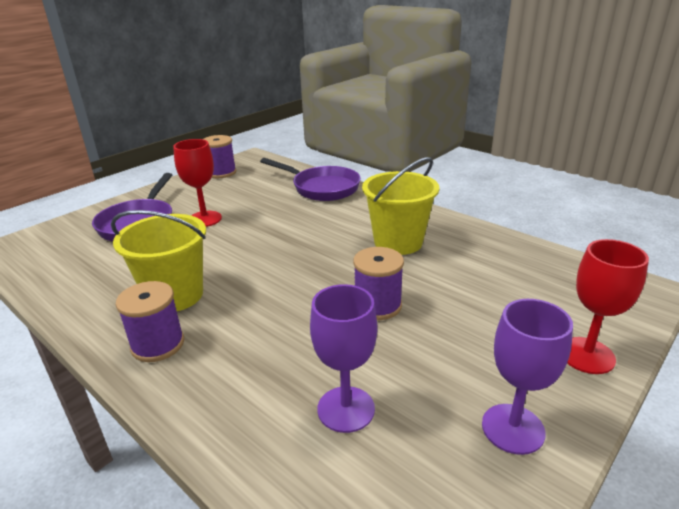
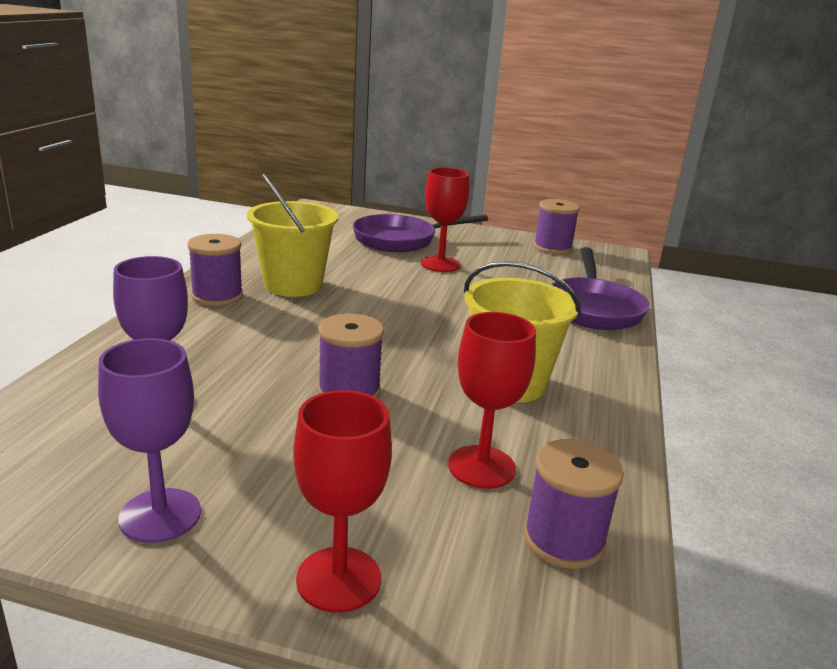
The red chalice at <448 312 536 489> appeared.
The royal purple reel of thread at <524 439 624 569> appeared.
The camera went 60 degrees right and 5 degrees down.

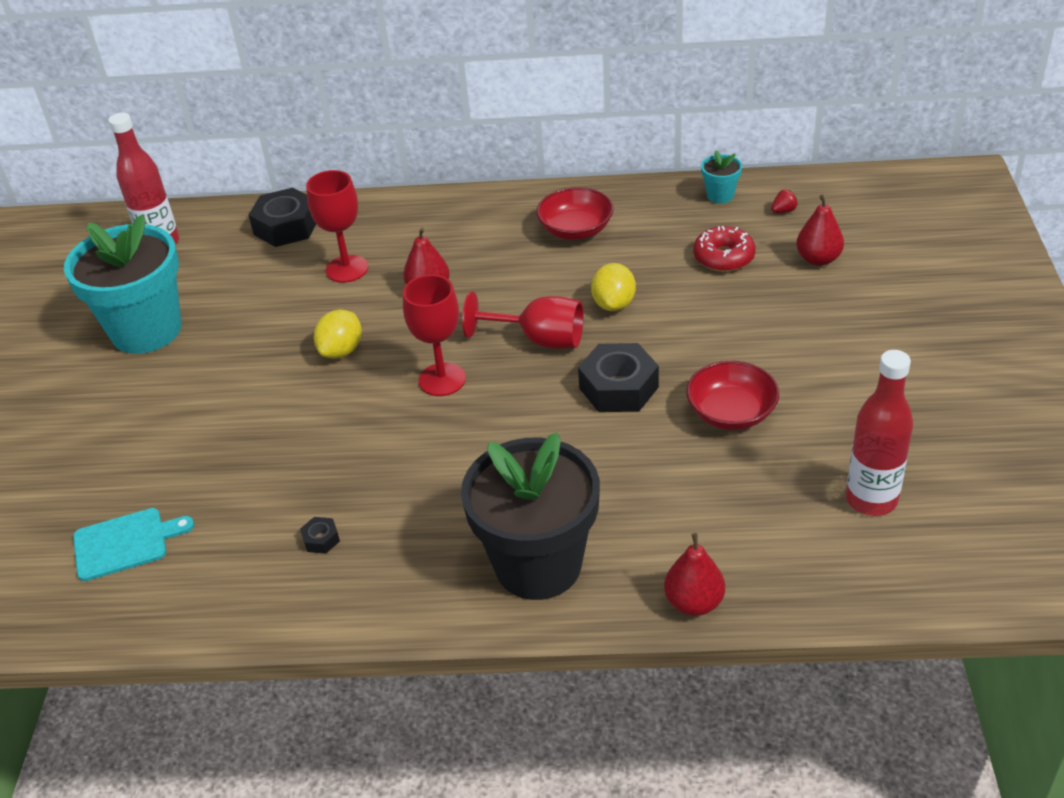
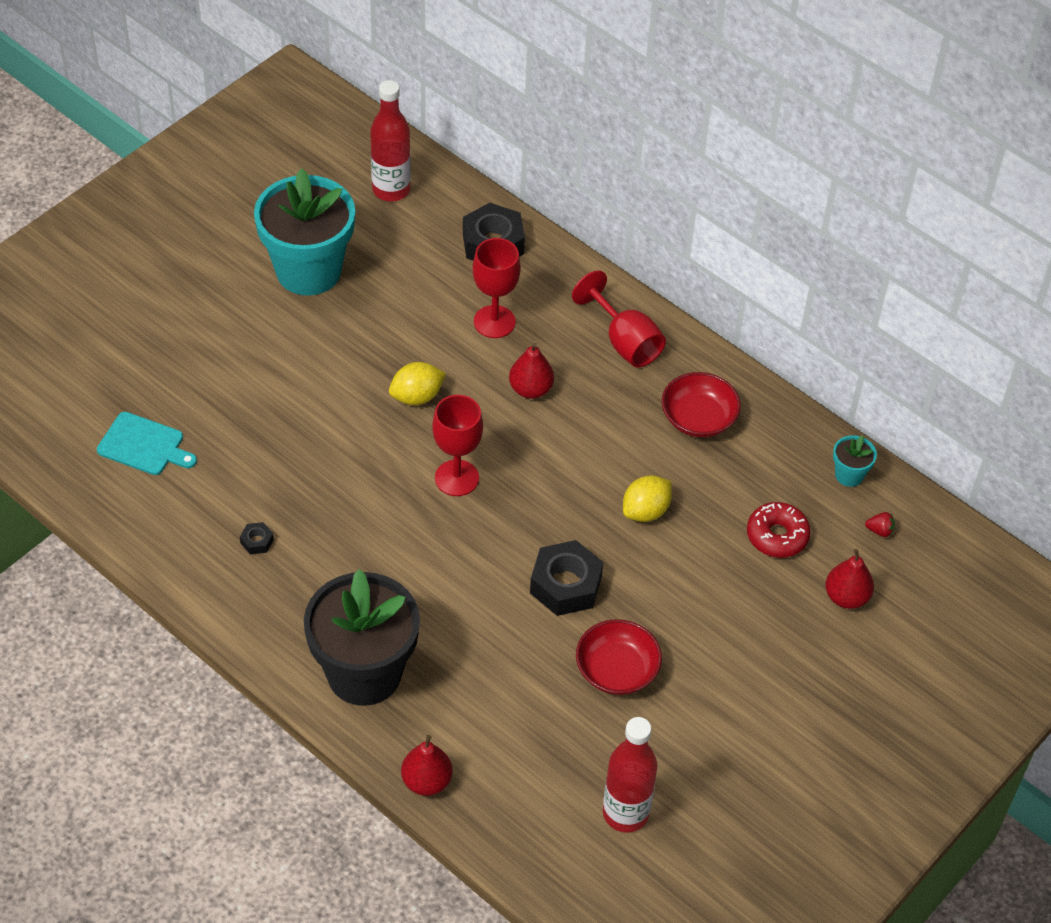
The red chalice moved from <462 292 584 349> to <572 270 666 368>.
The camera went 35 degrees right and 10 degrees up.

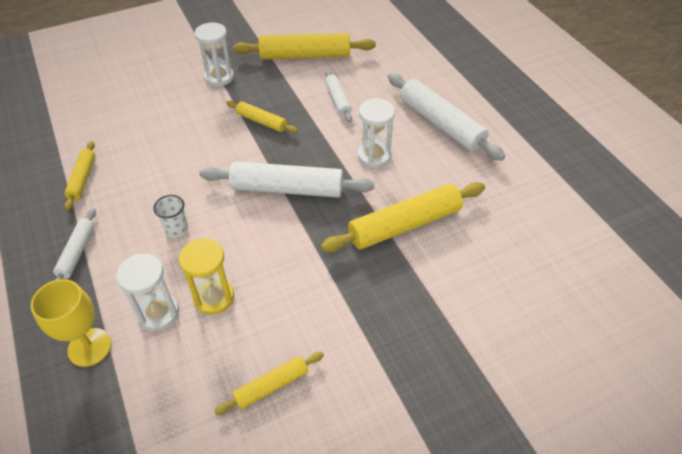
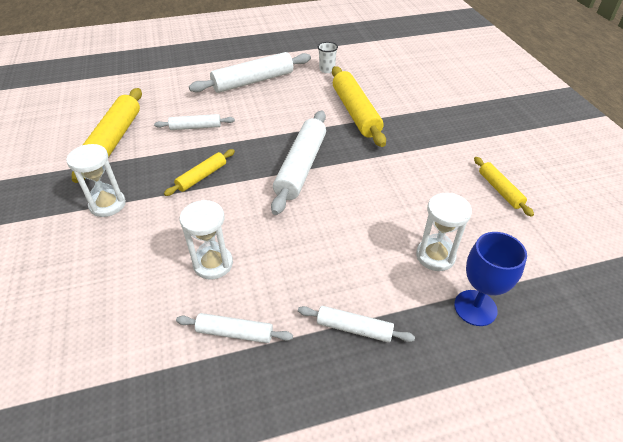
The yellow pastry roller at <64 141 95 211> became the snow-white pastry roller at <176 313 293 343>.
The snow-white sand timer moved from <358 99 395 168> to <180 200 233 280>.
The snow-white tumbler moved from <153 195 188 238> to <317 42 338 73>.
The yellow chalice at <31 279 111 367> became the blue chalice at <454 232 527 326>.
The yellow sand timer at <179 238 234 315> disappeared.
The camera went 80 degrees left and 5 degrees down.

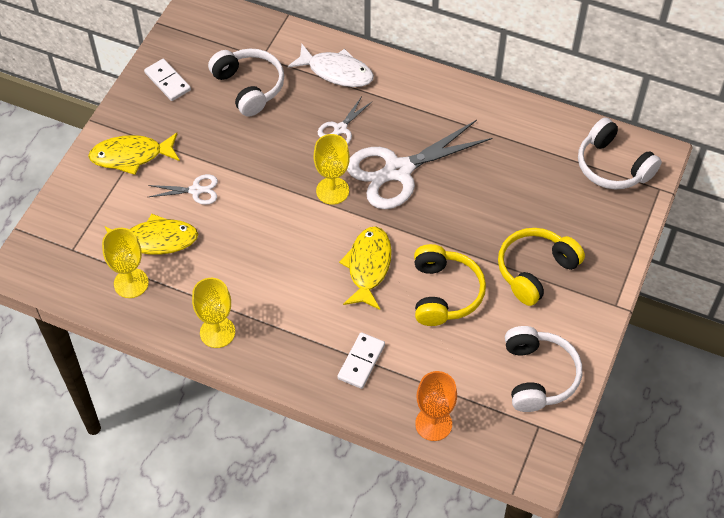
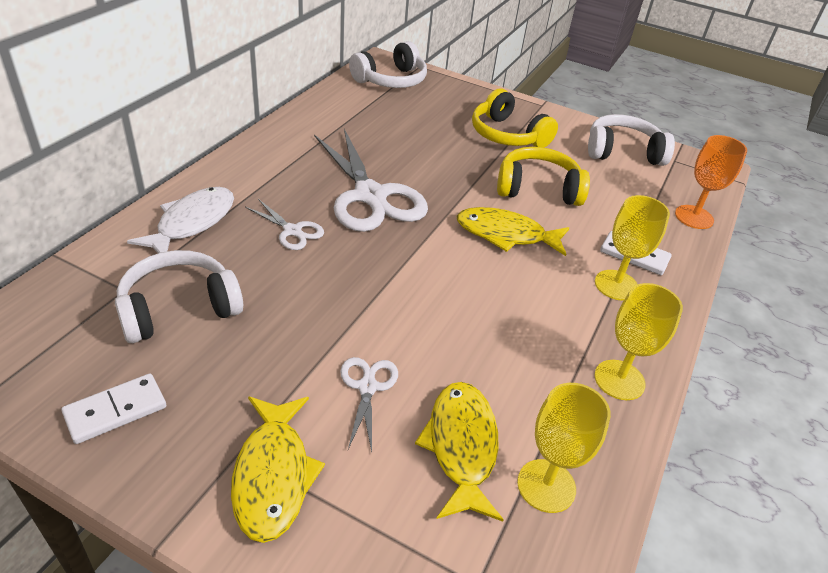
The yellow chalice moved from <314 134 350 205> to <595 195 670 301>.
The camera went 90 degrees left and 15 degrees down.

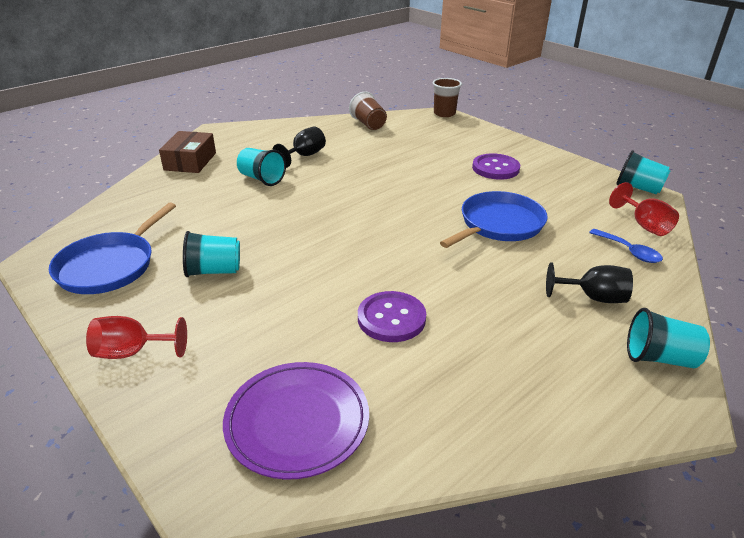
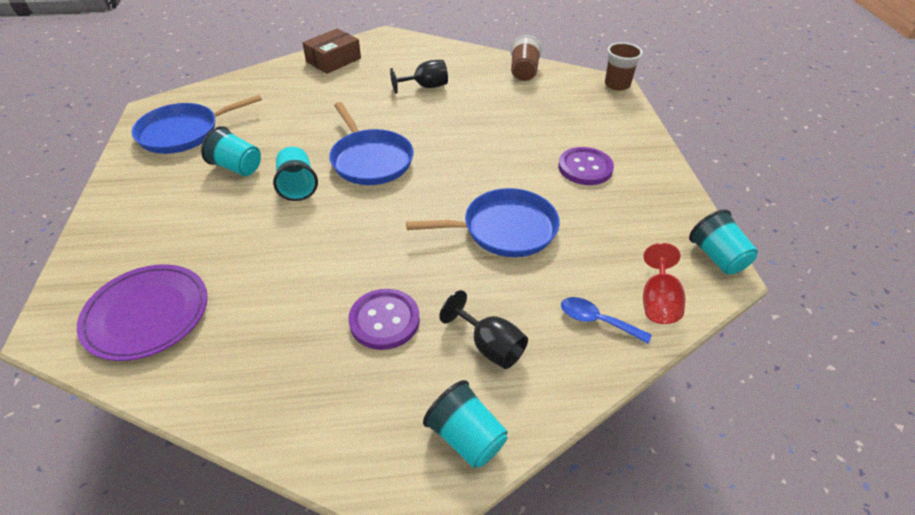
The aqua tumbler moved from <237 148 286 186> to <273 147 318 201>.
The blue skillet at <329 102 414 185> appeared.
The royal purple sewing button moved from <358 291 426 342> to <348 289 420 350>.
The blue teaspoon at <589 229 663 263> turned 120 degrees clockwise.
The red chalice at <86 316 187 359> disappeared.
The camera went 35 degrees right and 10 degrees up.

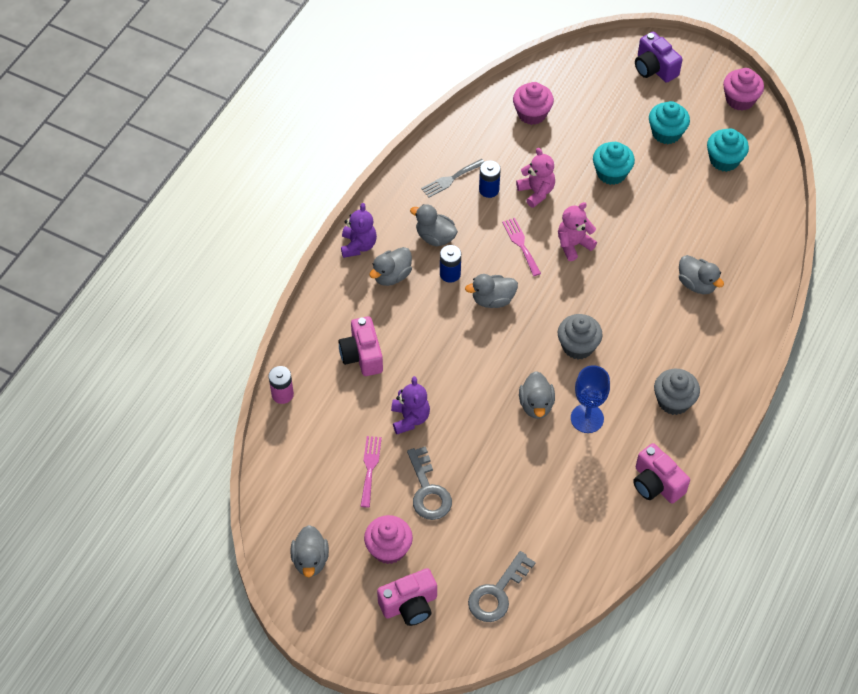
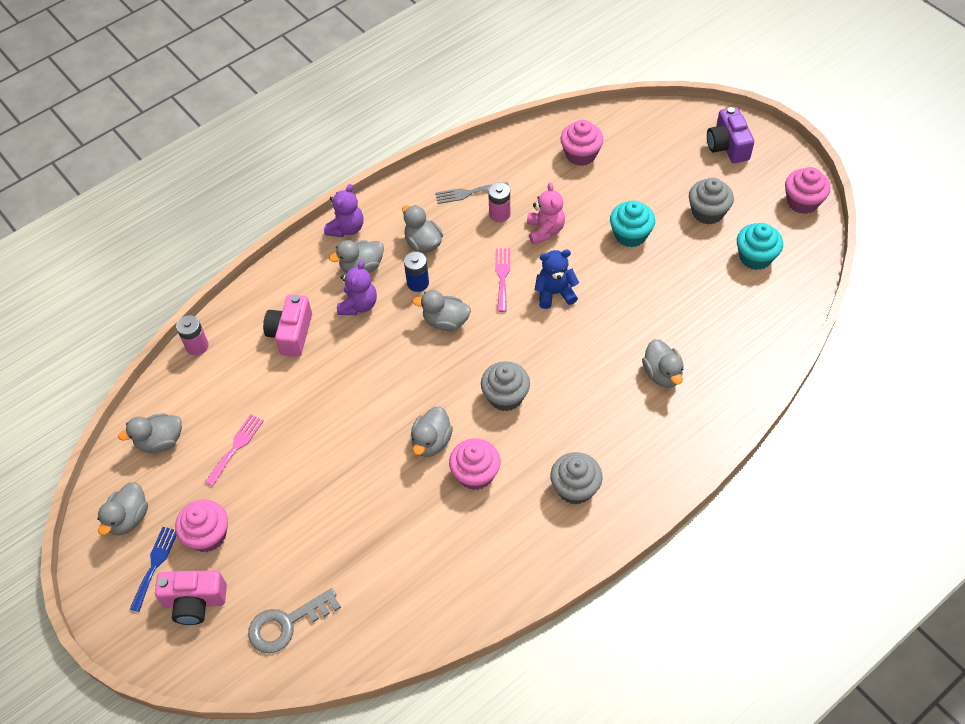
The ash-grey toy duck at <118 413 182 453> appeared.
The blue dinner fork at <130 527 176 612> appeared.
The royal purple stuffed bear moved from <391 376 430 434> to <337 260 377 315>.
The blue chalice at <571 365 610 433> was replaced by the pink cupcake at <449 438 500 490>.
The blue power cell at <479 160 501 198> became the pink power cell at <488 182 510 222>.
The pink stuffed bear at <558 202 597 261> became the blue stuffed bear at <535 250 579 309>.
The aqua cupcake at <649 101 690 144> became the ash-grey cupcake at <689 178 734 225>.
The ash-grey door key at <407 446 452 520> disappeared.
The pink compact camera at <633 443 690 503> disappeared.
The camera went 25 degrees right and 0 degrees up.

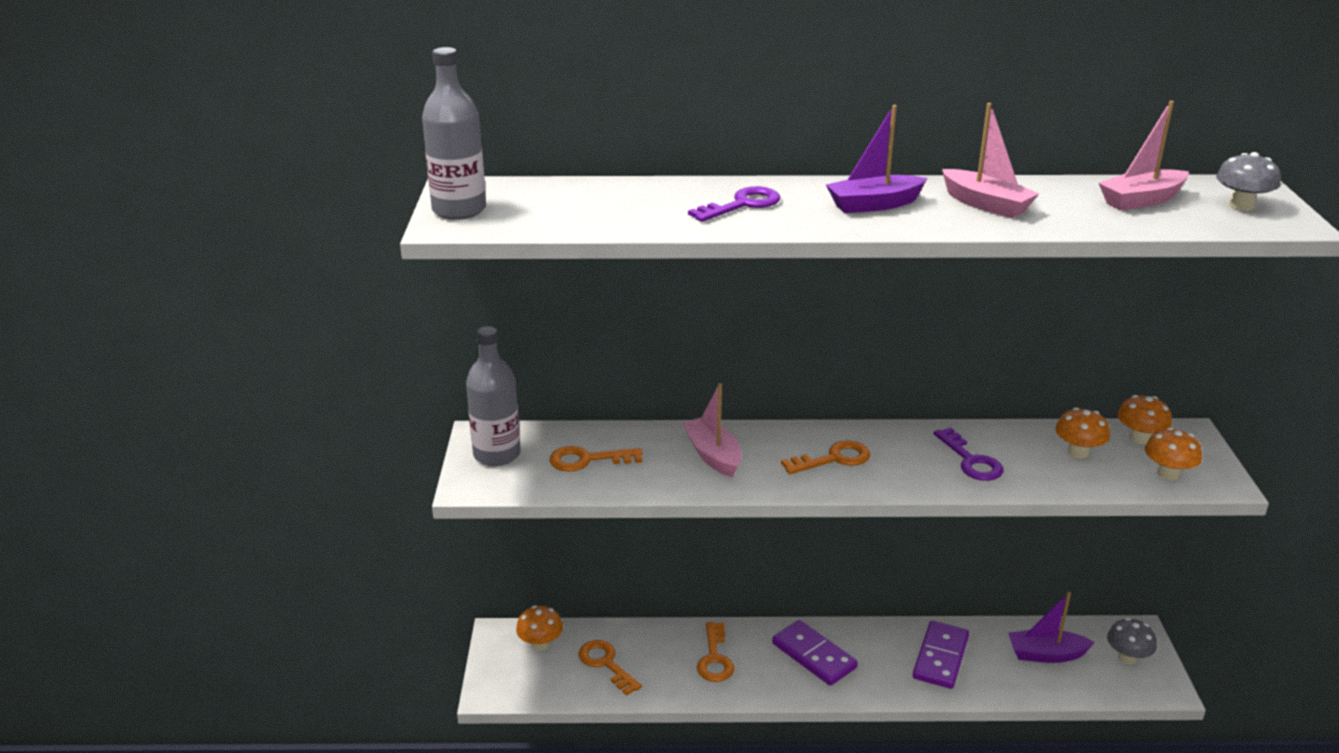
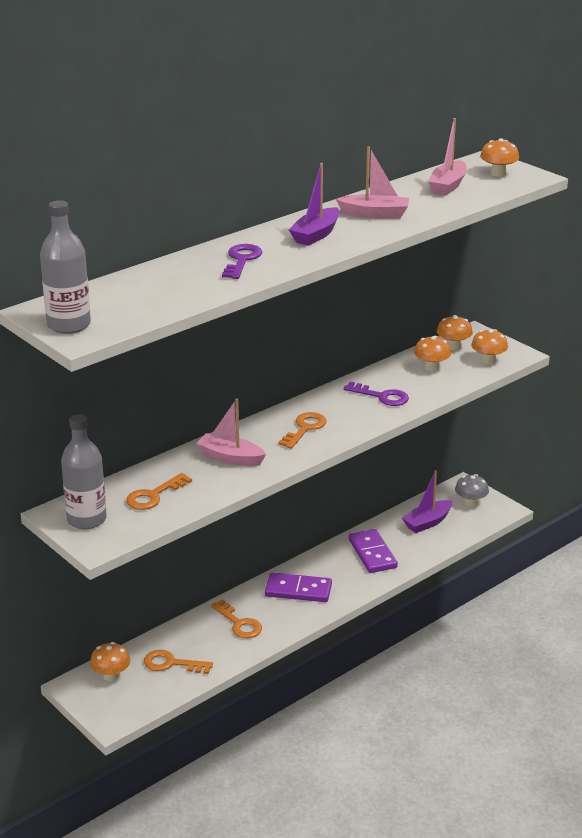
The ash-grey toadstool at <1216 152 1281 211> became the bright orange toadstool at <480 138 519 177>.
The camera went 40 degrees left and 0 degrees up.

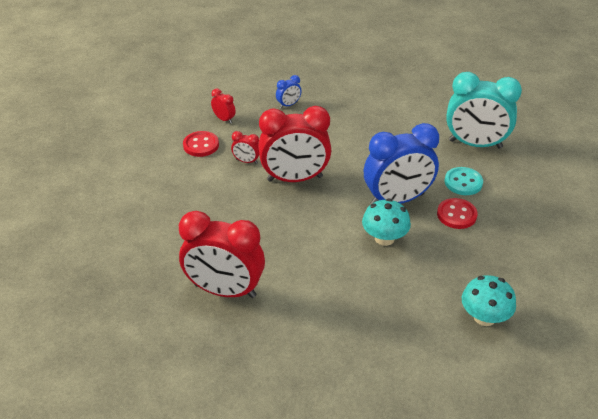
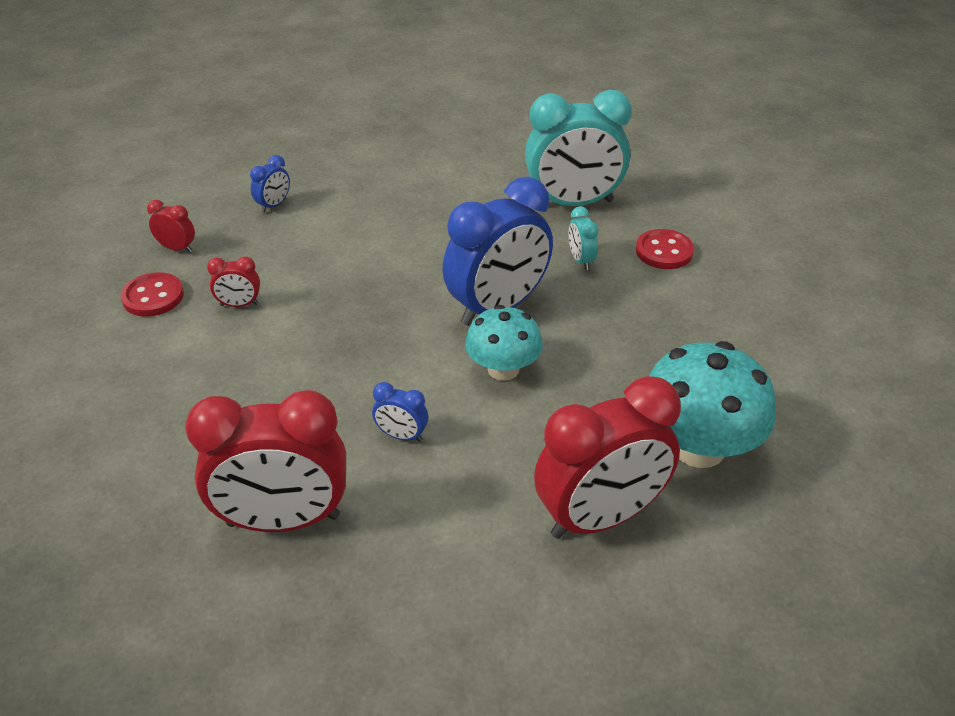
The blue clock at <372 382 428 442> appeared.
The red clock moved from <258 106 331 182> to <534 376 681 539>.
The aqua sewing button at <445 167 483 195> was replaced by the aqua clock at <569 206 598 270>.
The red sewing button moved from <437 198 478 229> to <636 229 694 269>.
The aqua toadstool at <462 275 516 326> changed to 1.56 times the size.
The camera went 20 degrees left and 0 degrees up.

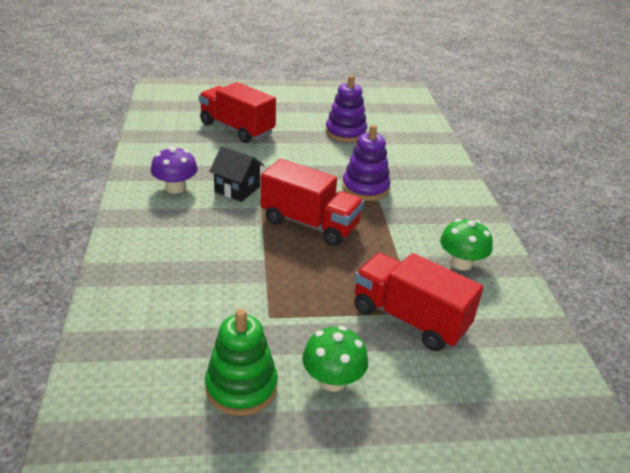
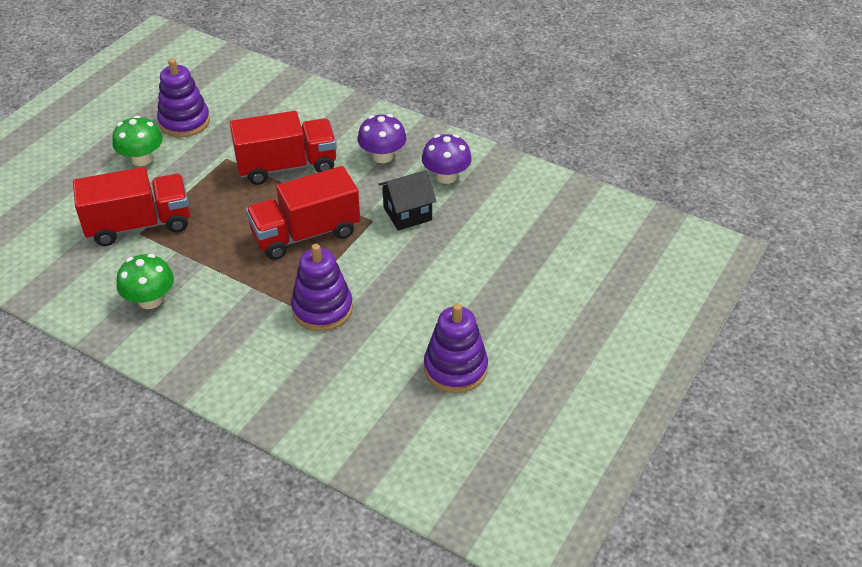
The emerald stacking toy at <205 309 278 416> became the royal purple stacking toy at <157 58 210 137>.
The red truck moved from <199 82 276 143> to <230 111 337 185>.
The royal purple toadstool at <357 114 407 163> appeared.
The camera went 130 degrees right and 10 degrees up.

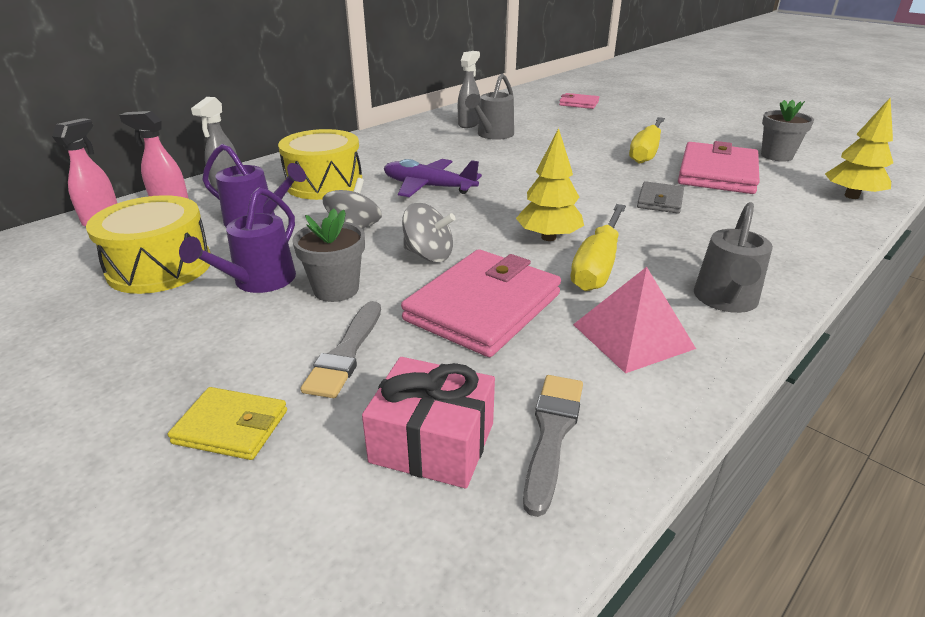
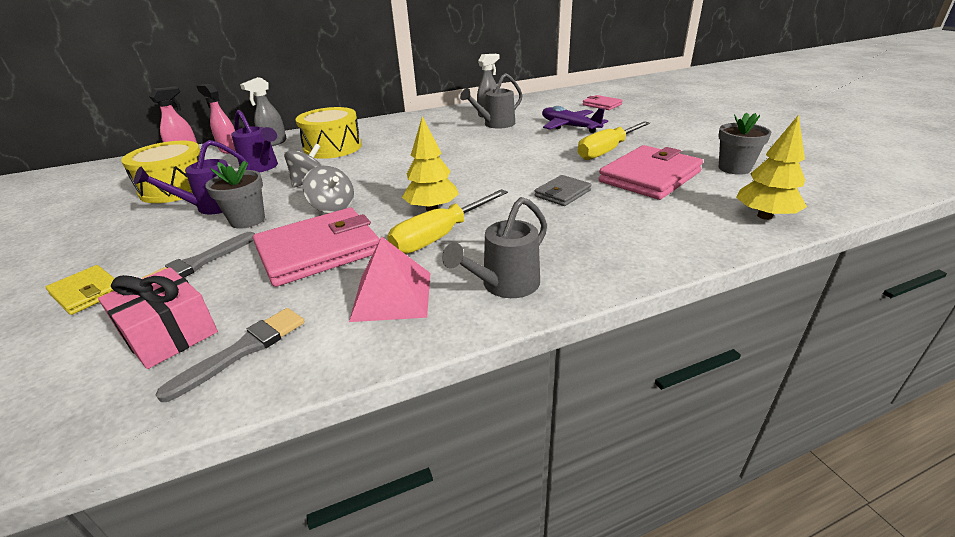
The royal purple aeroplane moved from <384 159 482 197> to <542 106 608 133>.
The camera went 25 degrees right and 0 degrees up.

